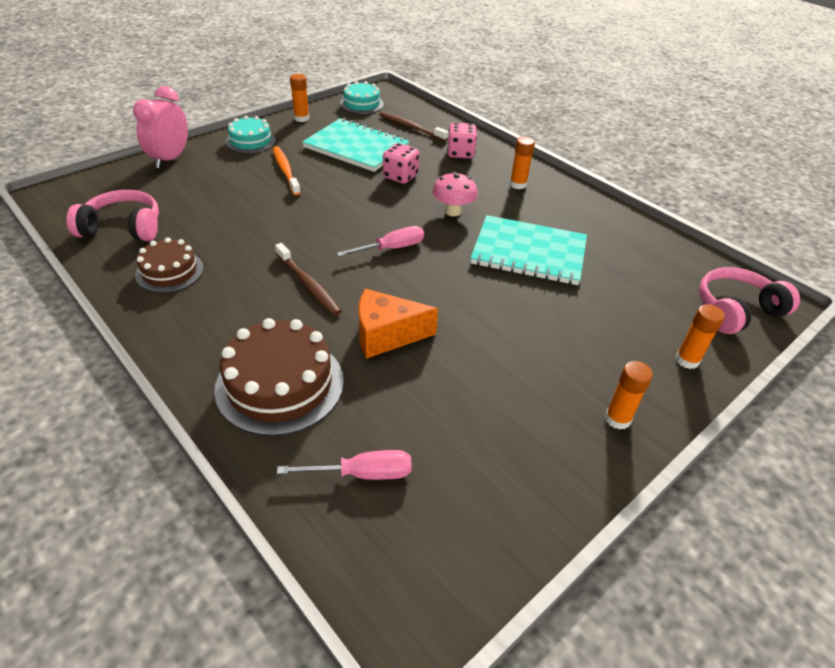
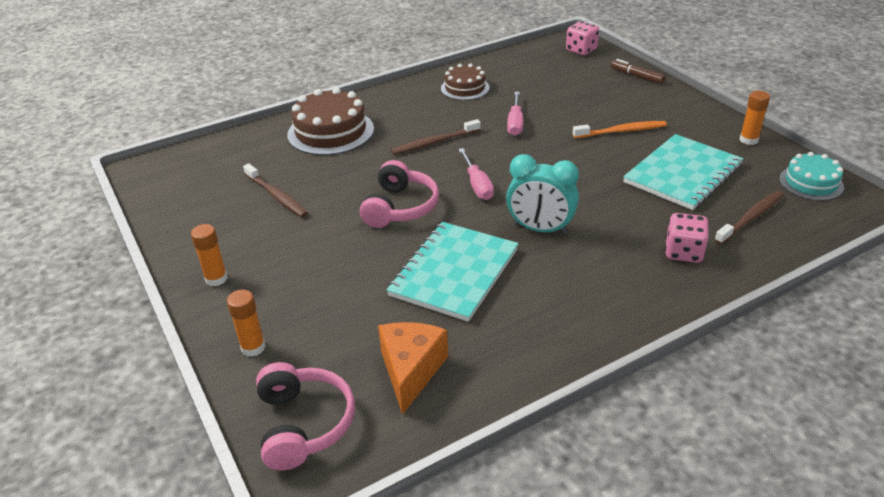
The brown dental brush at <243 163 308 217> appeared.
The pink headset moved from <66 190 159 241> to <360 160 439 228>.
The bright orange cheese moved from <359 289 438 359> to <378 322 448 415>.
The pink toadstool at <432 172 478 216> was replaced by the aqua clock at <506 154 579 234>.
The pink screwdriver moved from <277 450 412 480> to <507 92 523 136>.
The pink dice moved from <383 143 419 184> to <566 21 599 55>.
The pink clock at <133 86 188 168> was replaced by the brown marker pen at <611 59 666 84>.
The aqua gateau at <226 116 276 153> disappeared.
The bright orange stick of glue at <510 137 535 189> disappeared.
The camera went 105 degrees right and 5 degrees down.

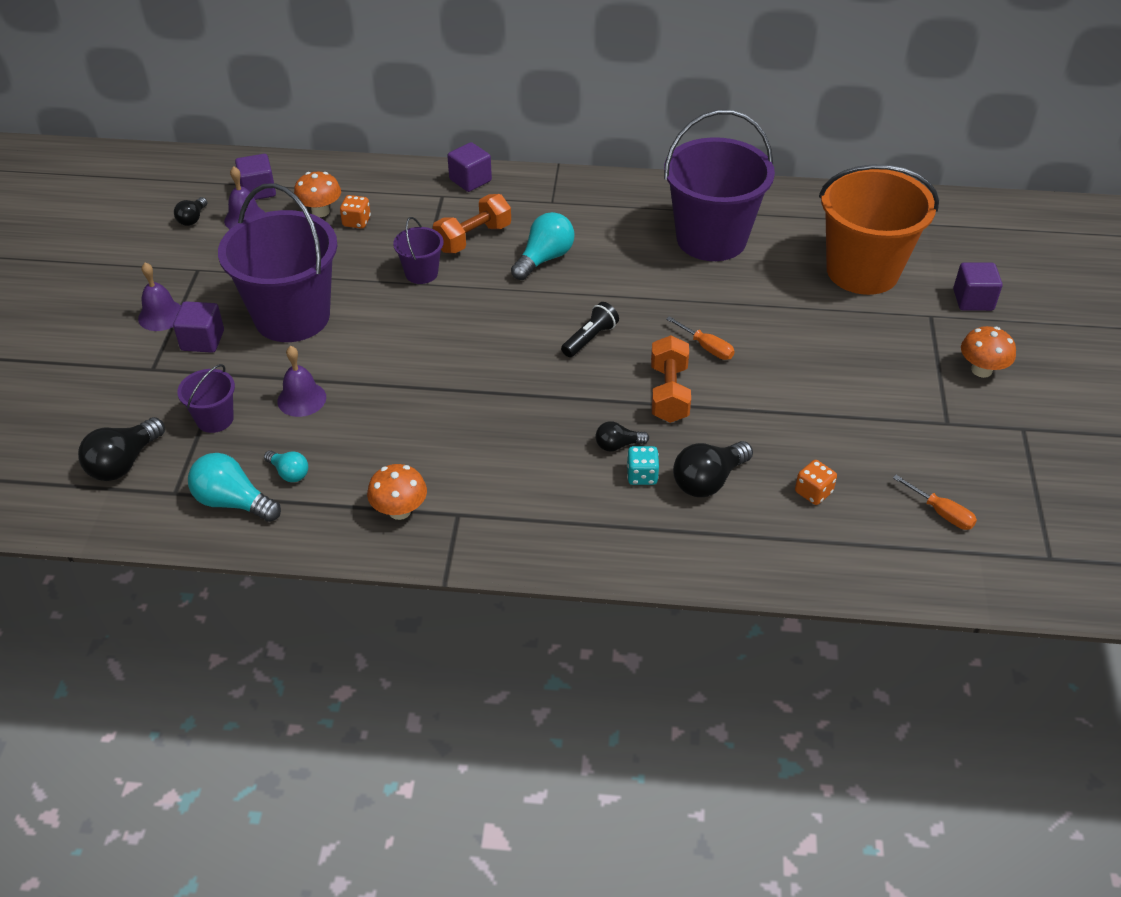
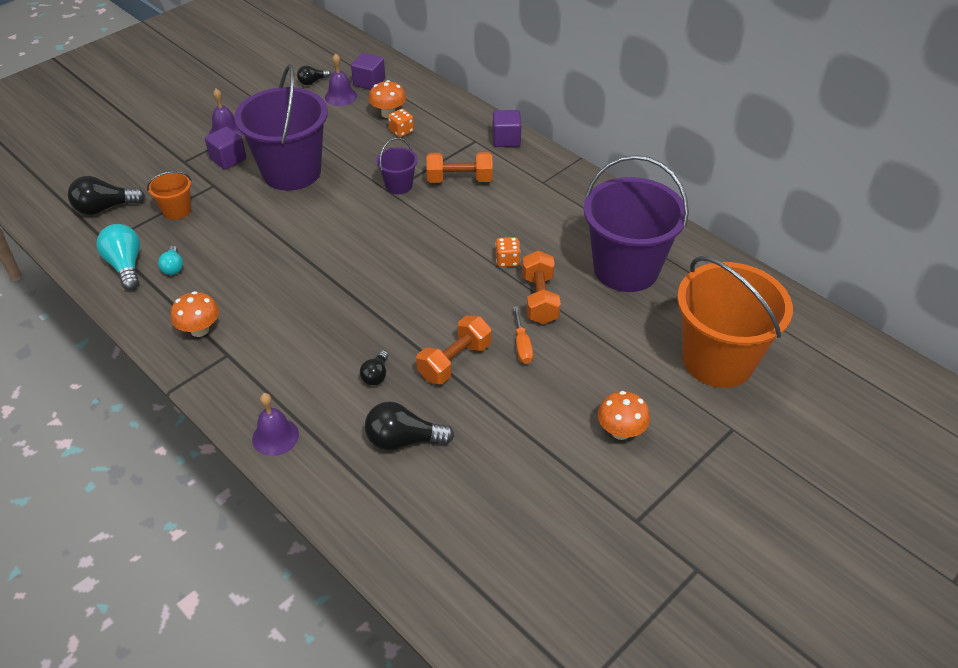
The royal purple sand bucket at <177 364 235 433> became the bright orange sand bucket at <147 171 192 220>.
The royal purple bell moved from <277 346 326 417> to <252 393 299 456>.
The black lightbulb at <596 422 649 452> turned 105 degrees counterclockwise.
The bright orange dice moved from <795 460 837 505> to <496 237 521 267>.
The bright orange dumbbell at <522 250 561 324> appeared.
The bright orange toadstool moved from <961 326 1016 378> to <598 391 650 440>.
The aqua lightbulb at <511 212 574 280> disappeared.
The black flashlight at <561 302 619 357> disappeared.
The aqua dice at <627 446 659 485> disappeared.
The bright orange screwdriver at <893 475 977 530> disappeared.
The royal purple block at <953 263 1002 311> disappeared.
The camera went 40 degrees right and 0 degrees up.

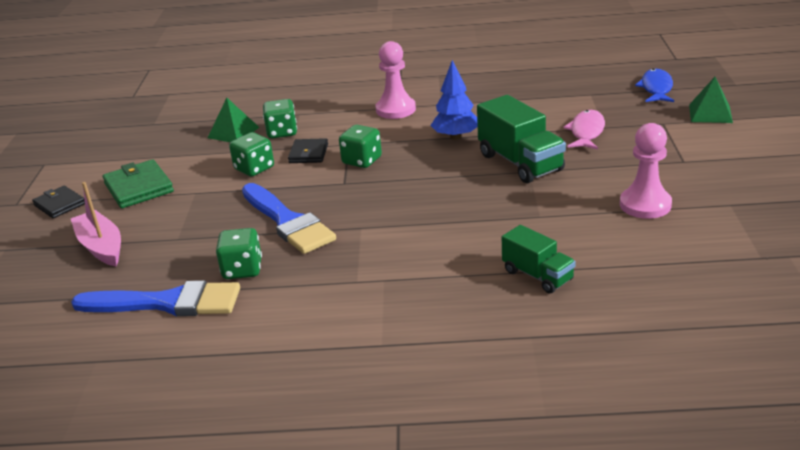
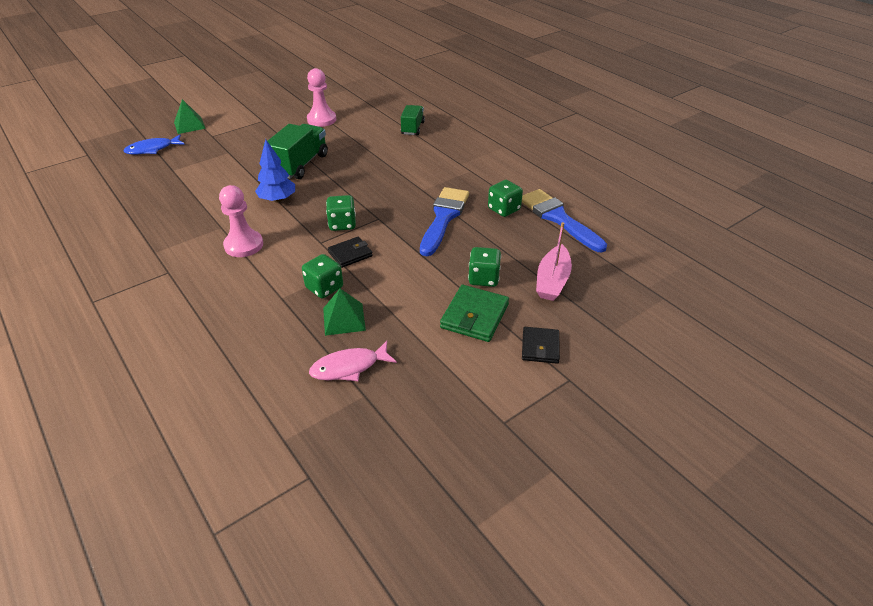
The pink toy fish moved from <563 110 605 150> to <309 341 397 381>.
The emerald dice moved from <229 132 274 176> to <468 247 501 287>.
The camera went 130 degrees left and 10 degrees up.

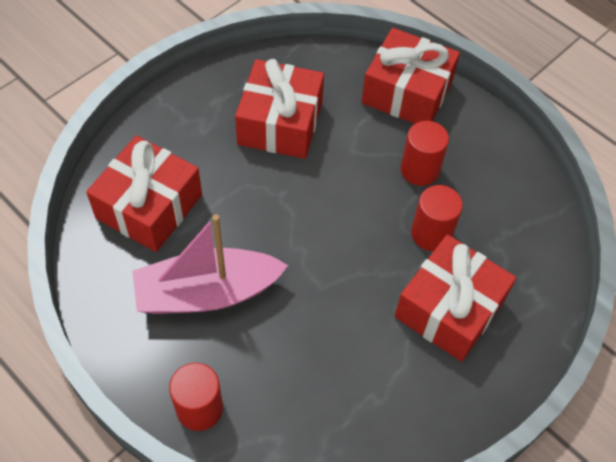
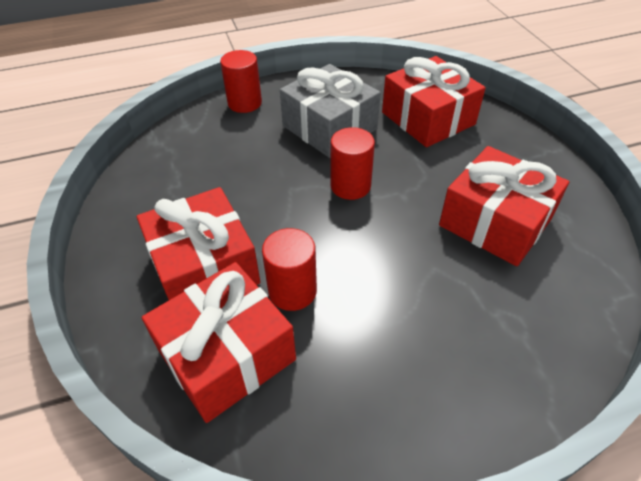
The red wrapped gift moved from <361 28 460 124> to <142 262 296 423>.
The pink toy boat at <132 214 288 314> was replaced by the ash-grey wrapped gift at <280 64 380 158>.
The red cylinder moved from <400 121 449 186> to <331 127 375 200>.
The camera went 120 degrees right and 10 degrees down.

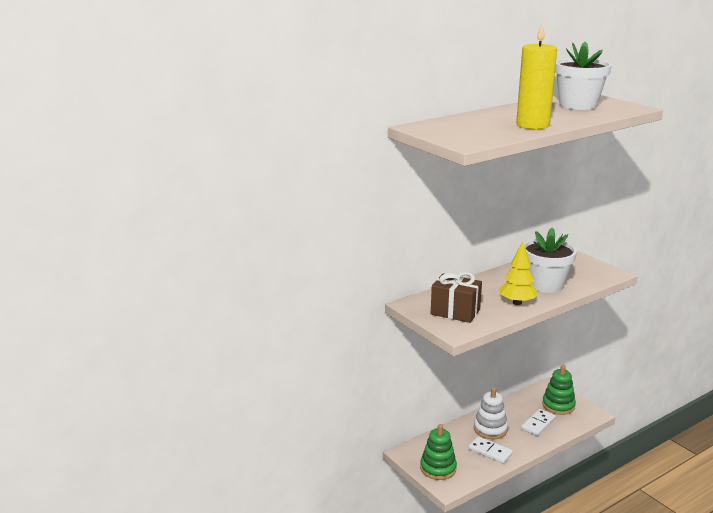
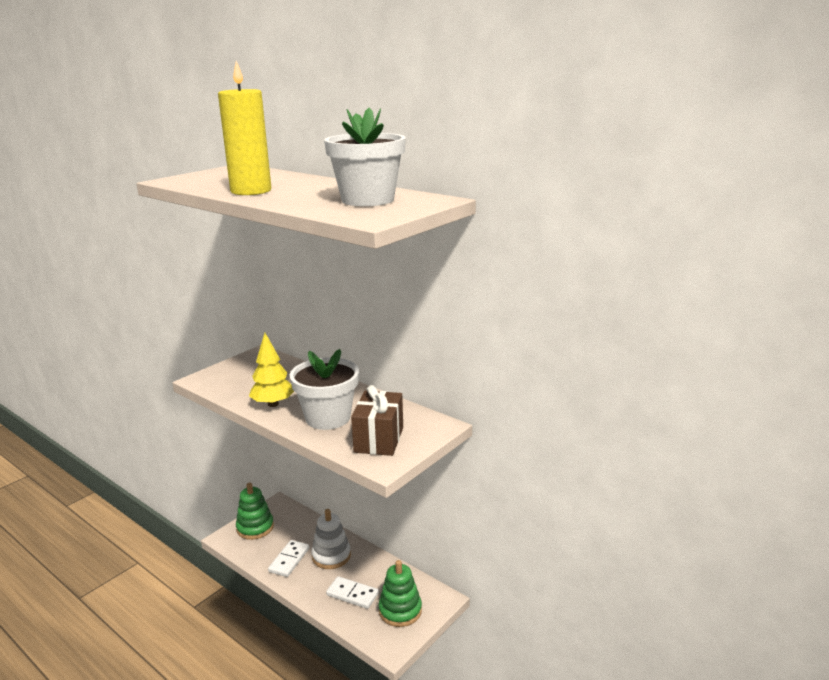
The brown wrapped gift moved from <431 272 482 323> to <351 385 403 456>.
The camera went 75 degrees right and 0 degrees up.

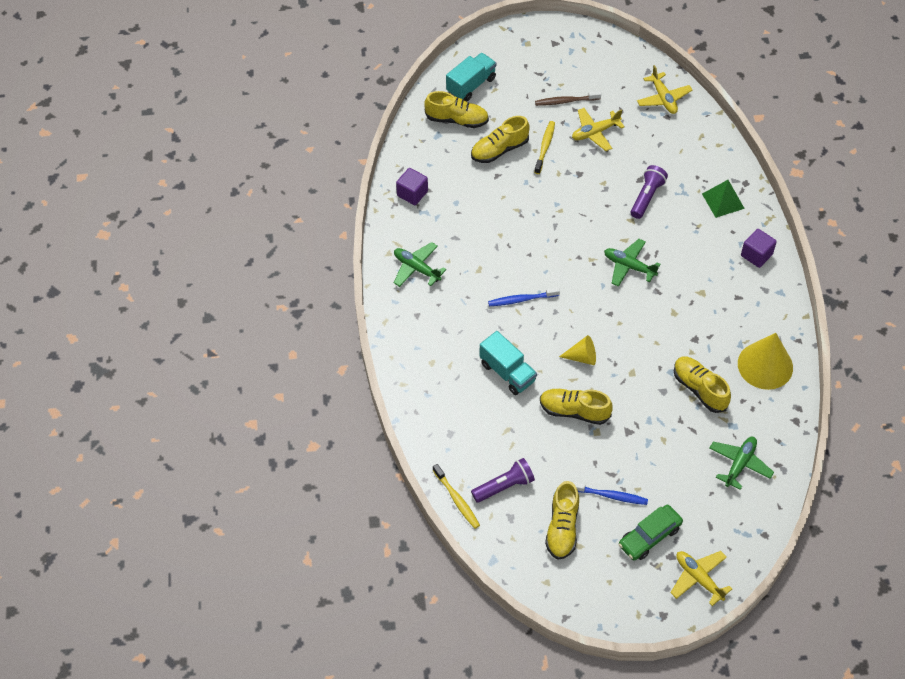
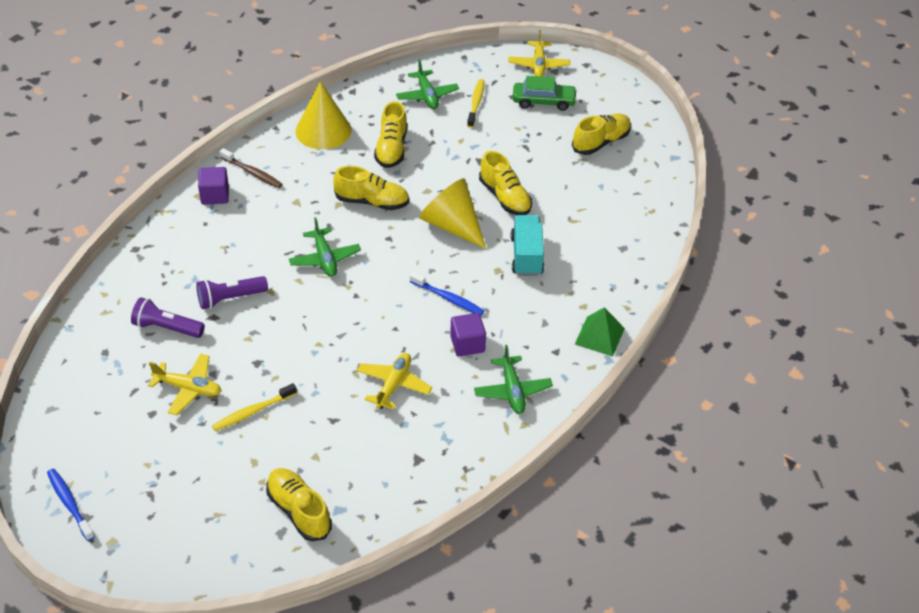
The blue dental brush moved from <572 481 648 505> to <47 469 95 541>.
The royal purple flashlight moved from <471 458 535 503> to <131 297 205 338>.
The brown dental brush moved from <535 91 601 106> to <219 148 283 188>.
The yellow shoe moved from <471 116 530 163> to <333 166 409 210>.
The yellow aeroplane moved from <637 65 692 114> to <357 353 432 410>.
The emerald aeroplane at <710 437 774 490> turned 90 degrees counterclockwise.
The yellow solid cone at <559 335 596 365> changed to 1.81 times the size.
The royal purple block moved from <396 168 428 205> to <450 313 486 356>.
The yellow dental brush moved from <433 464 480 529> to <467 79 485 128>.
The emerald pyramid moved from <702 180 745 218> to <575 307 625 356>.
The aqua truck at <446 53 496 102> disappeared.
The camera went 140 degrees left and 10 degrees down.

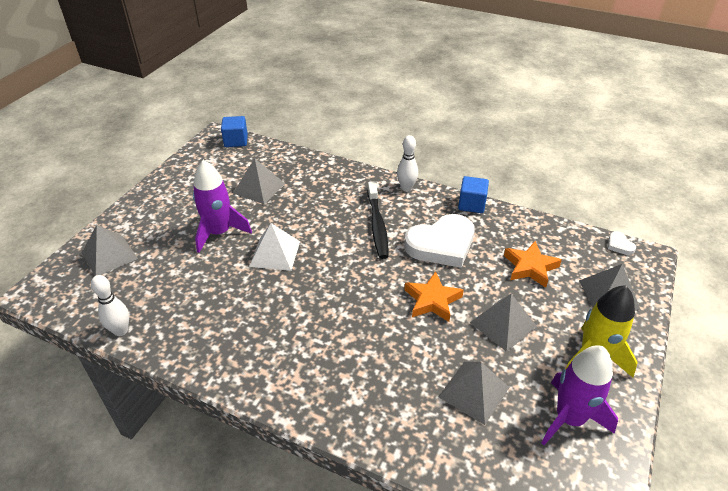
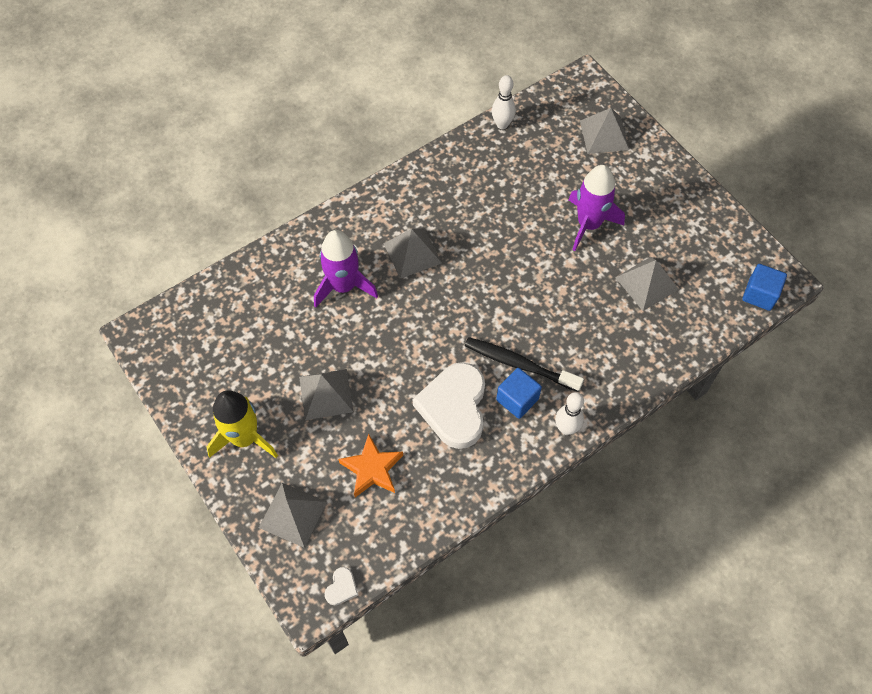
The royal purple spaceship moved from <541 345 618 445> to <314 230 378 308>.
The snow-white heart shape at <608 231 636 255> turned 105 degrees clockwise.
The ash-grey pyramid moved from <438 362 510 425> to <383 228 442 279>.
The blue block moved from <458 176 489 213> to <496 368 542 419>.
The snow-white pyramid at <249 223 300 271> disappeared.
The bright orange star shape at <404 271 464 322> disappeared.
The camera went 120 degrees right and 20 degrees up.

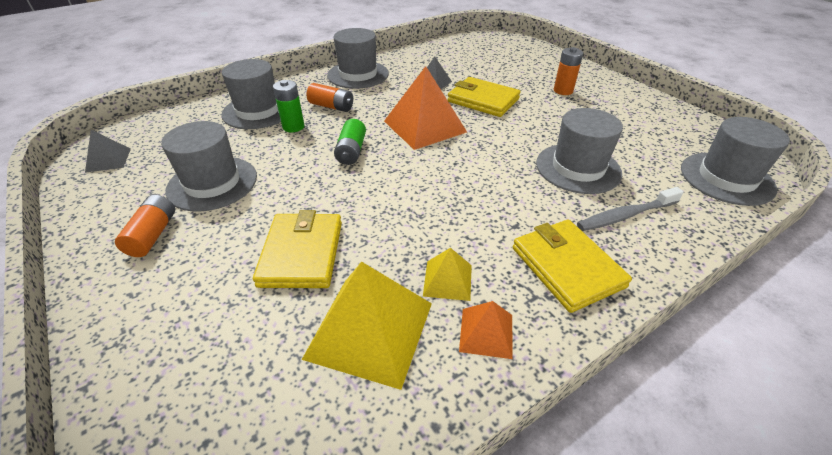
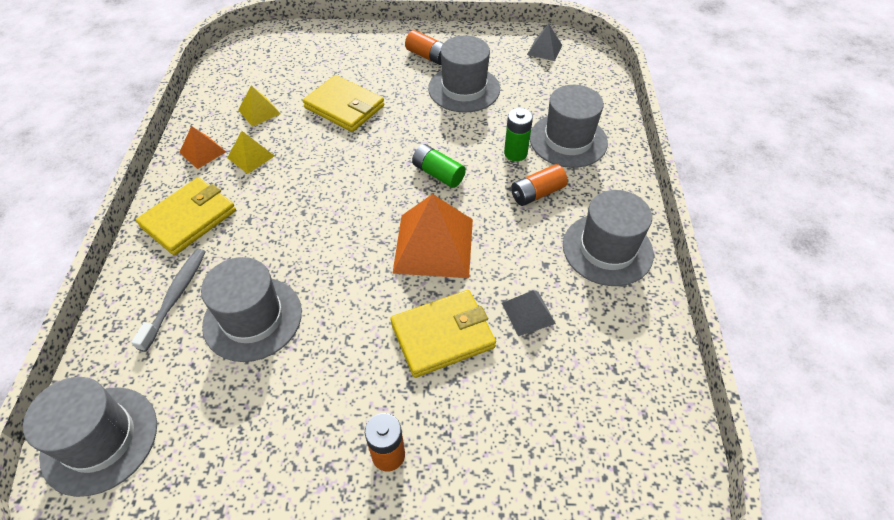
The yellow billfold at <513 219 632 313> turned 60 degrees counterclockwise.
The yellow pyramid at <302 261 432 390> changed to 0.51 times the size.
The camera went 125 degrees right and 10 degrees up.

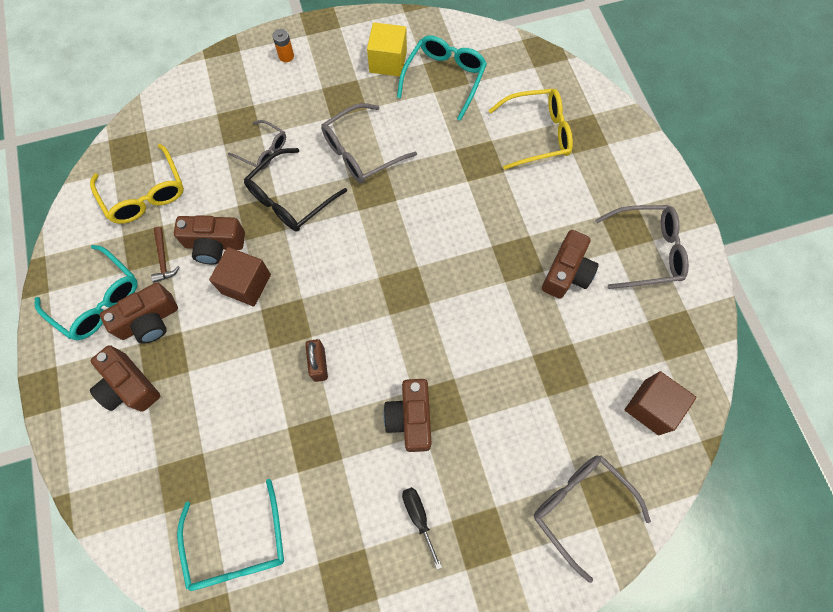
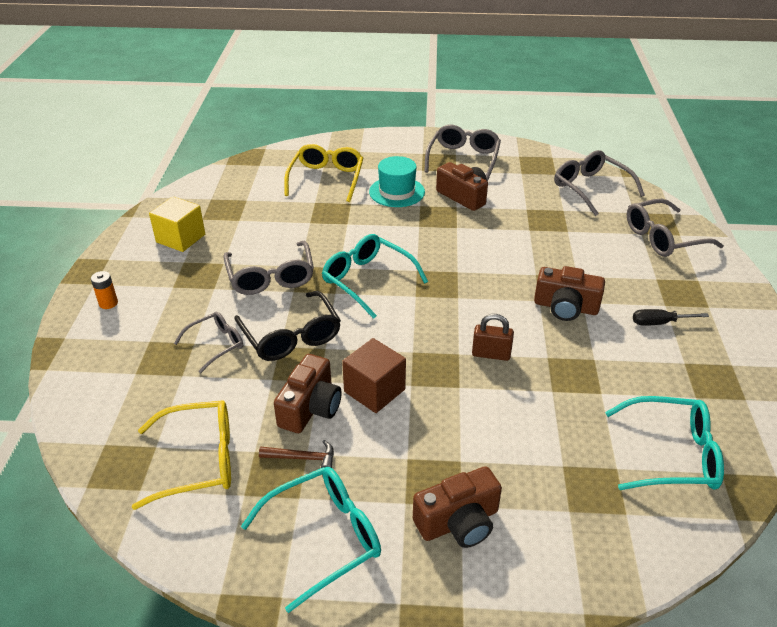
The aqua glasses moved from <397 36 487 121> to <322 234 428 319>.
The aqua top hat at <369 156 425 207> appeared.
The brown block at <625 371 697 435> was replaced by the ash-grey glasses at <554 150 645 216>.
The brown compact camera at <100 282 178 344> disappeared.
The camera went 70 degrees left and 30 degrees down.

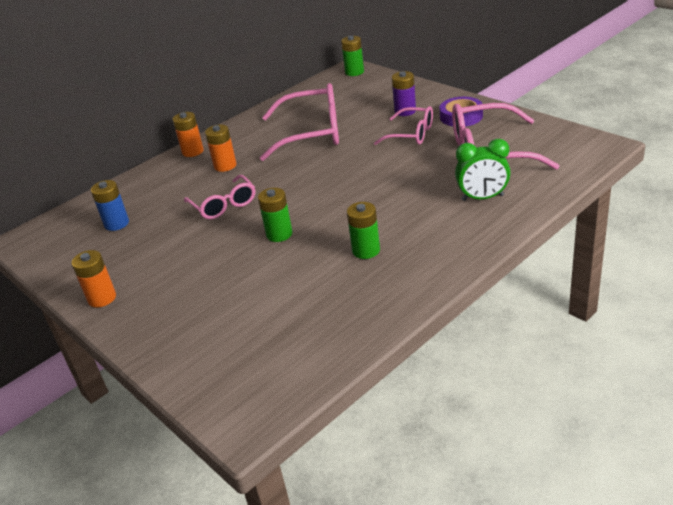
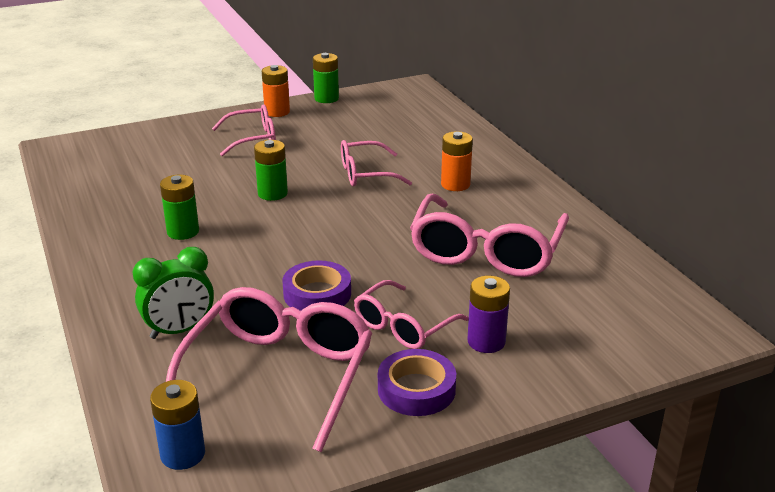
The emerald clock at <455 139 511 201> turned 135 degrees counterclockwise.
The blue power cell moved from <91 180 129 231> to <150 380 205 470>.
The pink glasses at <212 104 276 156> appeared.
The royal purple sticky tape at <283 260 351 311> appeared.
The emerald power cell moved from <341 36 364 76> to <313 53 339 103>.
The bright orange power cell at <172 112 204 157> disappeared.
The camera went 105 degrees right and 5 degrees down.

